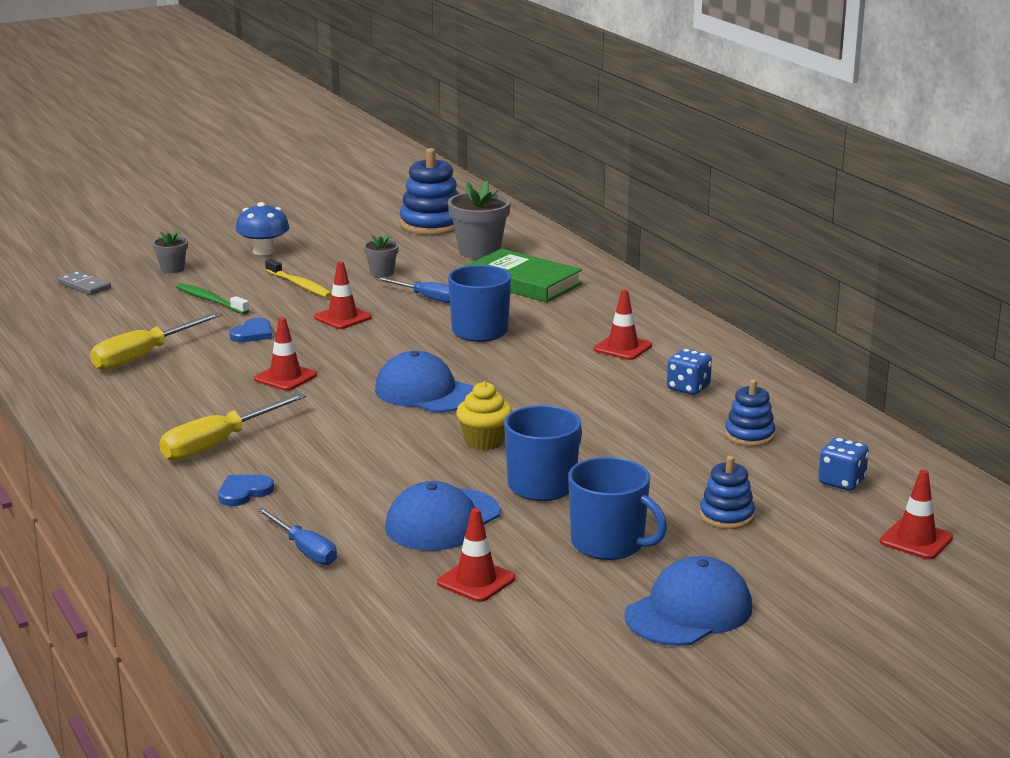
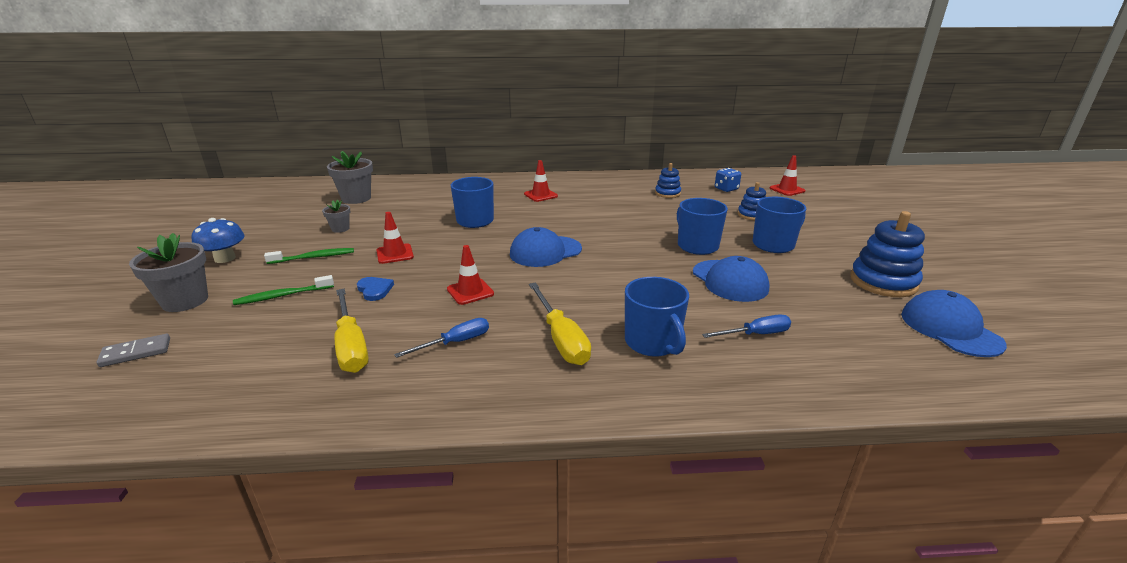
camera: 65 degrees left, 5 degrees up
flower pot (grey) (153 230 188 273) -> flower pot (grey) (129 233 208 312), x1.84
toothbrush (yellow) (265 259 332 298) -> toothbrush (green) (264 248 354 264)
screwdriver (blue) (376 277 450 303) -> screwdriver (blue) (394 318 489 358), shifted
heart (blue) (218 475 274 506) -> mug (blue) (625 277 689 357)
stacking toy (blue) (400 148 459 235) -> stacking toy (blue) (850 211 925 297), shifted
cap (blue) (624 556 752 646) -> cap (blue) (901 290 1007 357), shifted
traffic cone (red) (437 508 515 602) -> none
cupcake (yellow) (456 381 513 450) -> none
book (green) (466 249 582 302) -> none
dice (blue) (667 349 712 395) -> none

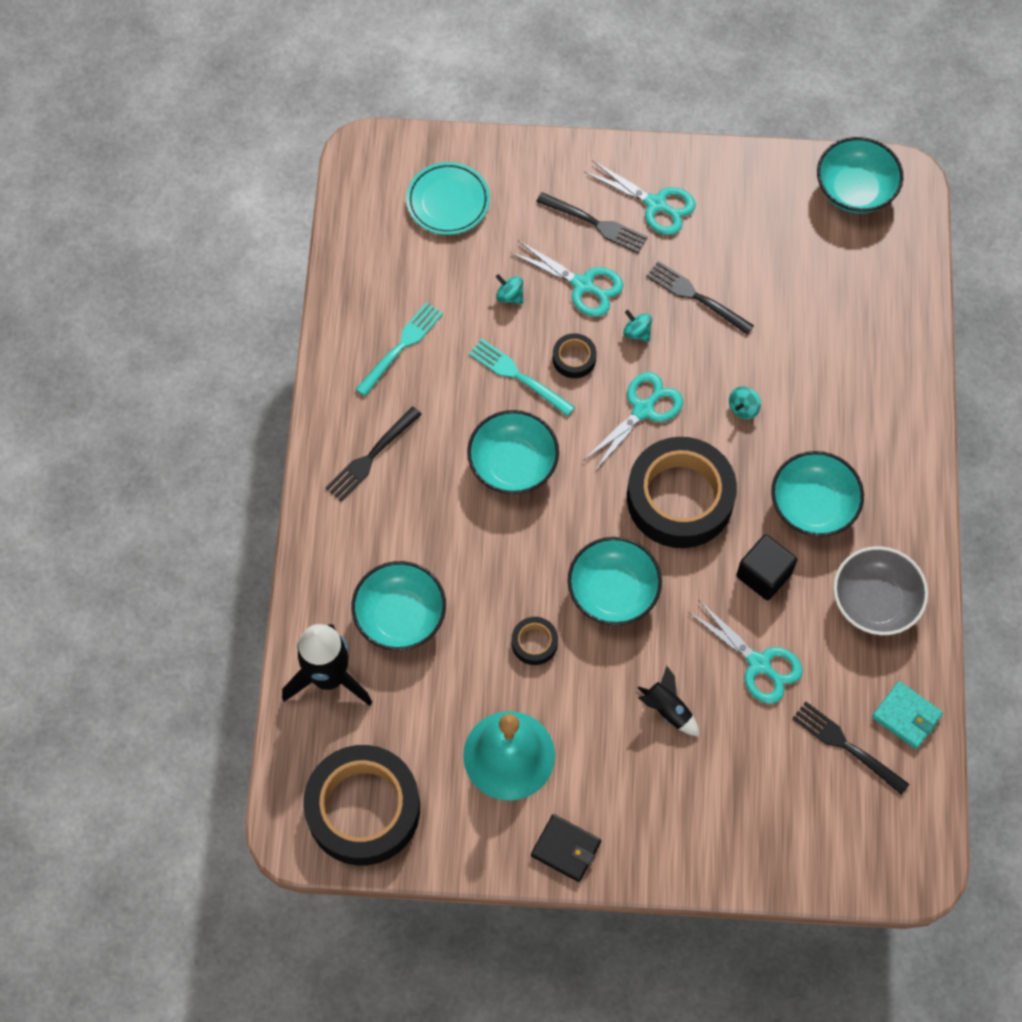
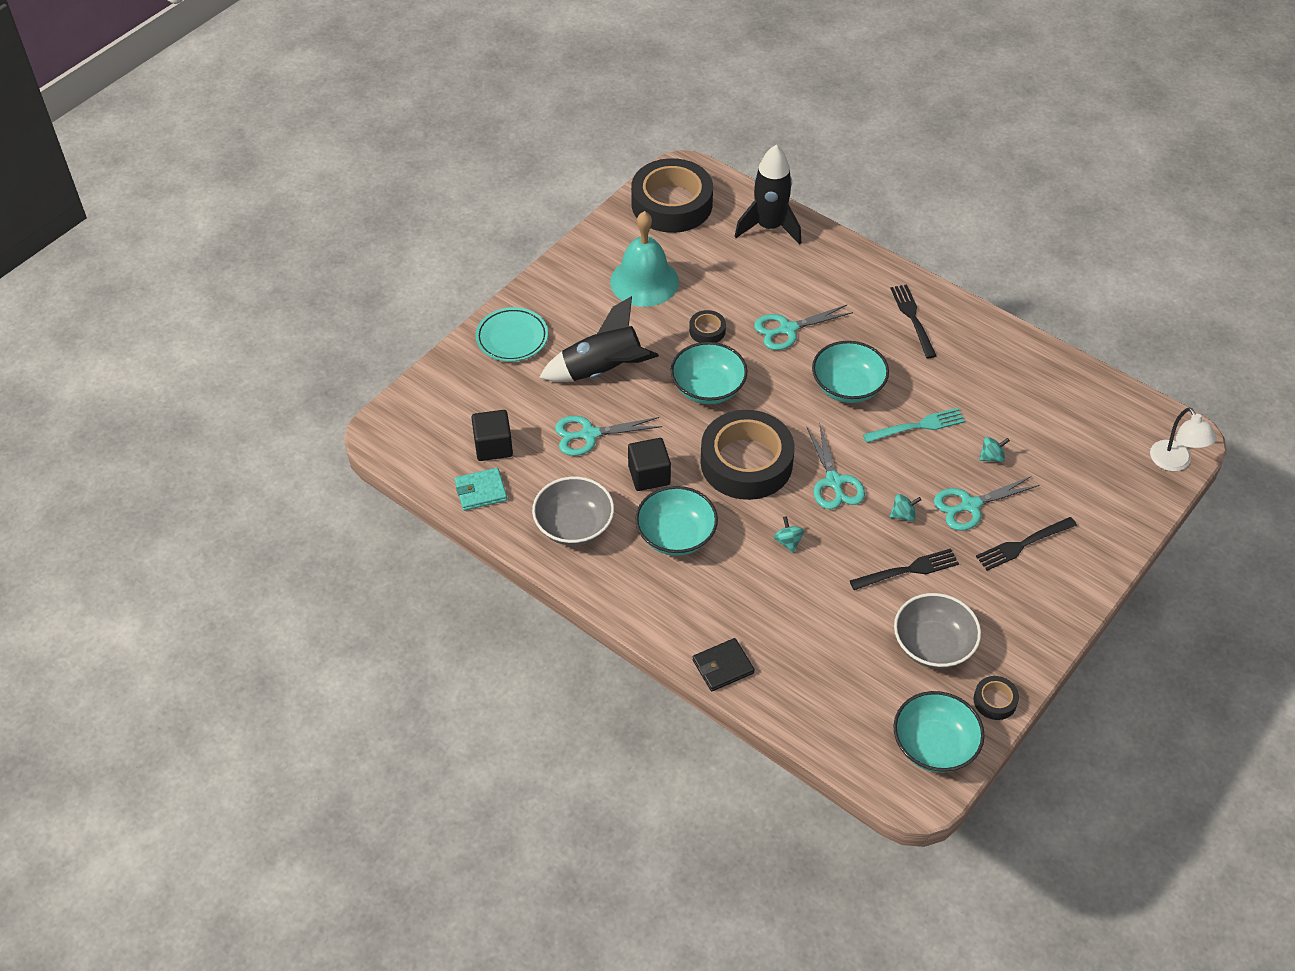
camera: 125 degrees right, 15 degrees down
fork (black) (792 701 910 795) -> cube (black) (471 410 513 461)
plate (turquoise) (406 162 490 235) -> plate (turquoise) (476 307 548 362), shifted
rocket (black) (638 666 699 736) -> rocket (black) (539 296 659 382), x1.97
wallet (black) (531 814 601 882) -> wallet (black) (692 638 755 691), shifted
scissors (turquoise) (584 160 696 235) -> scissors (turquoise) (754 305 853 350), shifted
none -> bowl (grey) (894 593 981 669)
tape (black) (553 333 596 378) -> tape (black) (973 676 1019 720), shifted
none -> lamp (white) (1150 407 1217 471)
bowl (turquoise) (351 561 446 651) -> none
fork (turquoise) (355 302 443 396) -> none

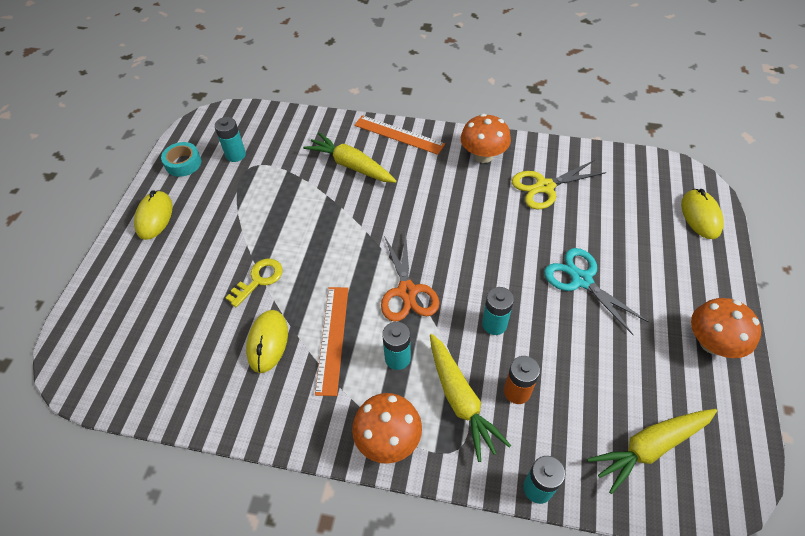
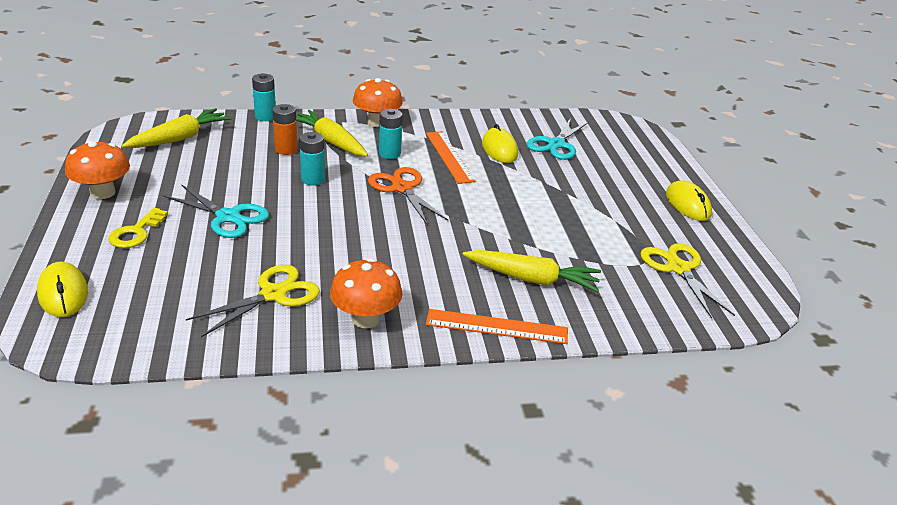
camera: 155 degrees right, 20 degrees down
key (yellow) (225 259 283 307) -> key (yellow) (108 208 168 248), shifted
none -> scissors (turquoise) (526 118 589 160)
battery (turquoise) (214 117 246 162) -> scissors (yellow) (640 243 735 319)
tape (turquoise) (161 142 201 177) -> none

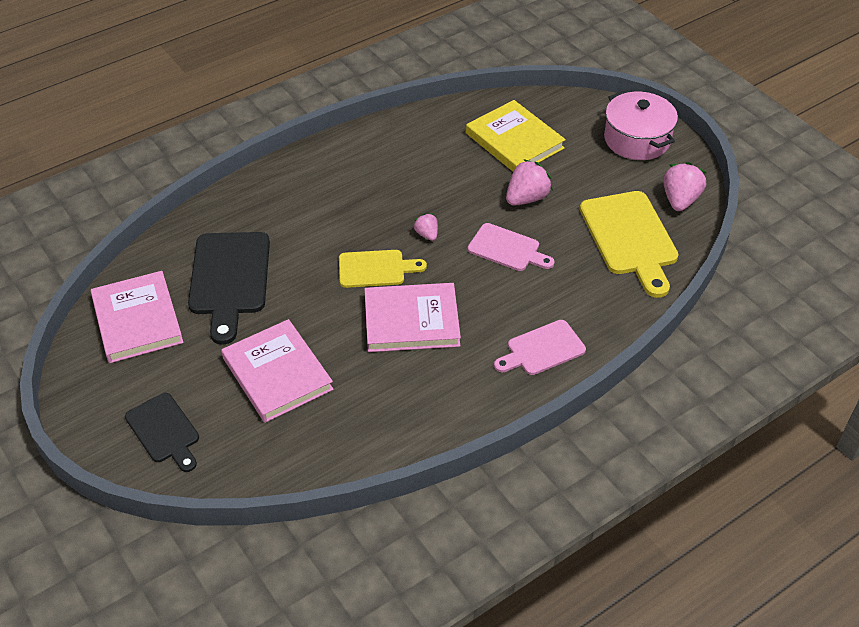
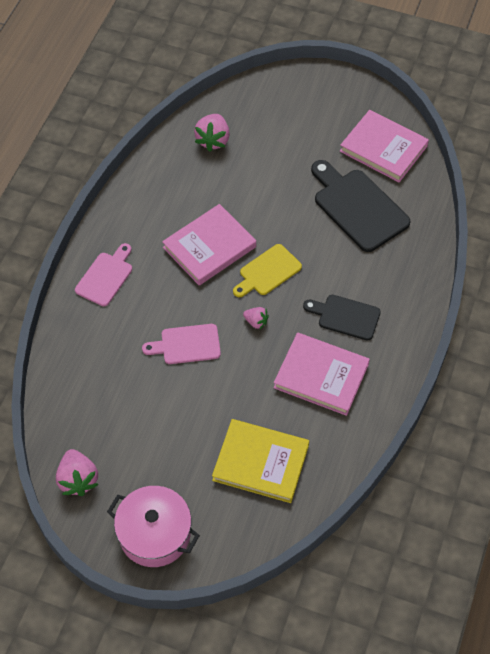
camera: 145 degrees right, 10 degrees up
strawberry (pink) (506 159 553 206) -> strawberry (pink) (194 114 230 152), shifted
book (pink) (221 319 334 423) -> book (pink) (273 332 370 416), shifted
cutting board (black) (125 393 199 472) -> cutting board (black) (303 295 381 341), shifted
cutting board (yellow) (580 191 679 298) -> none

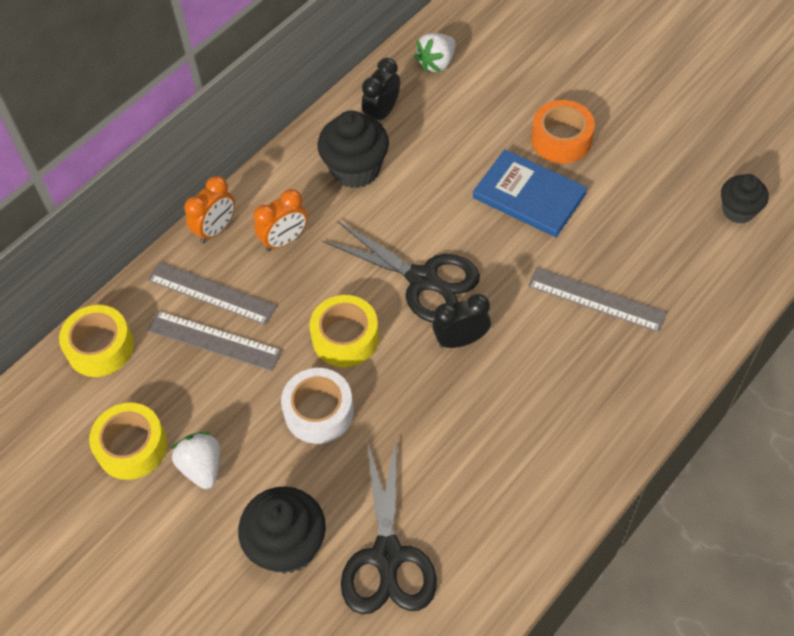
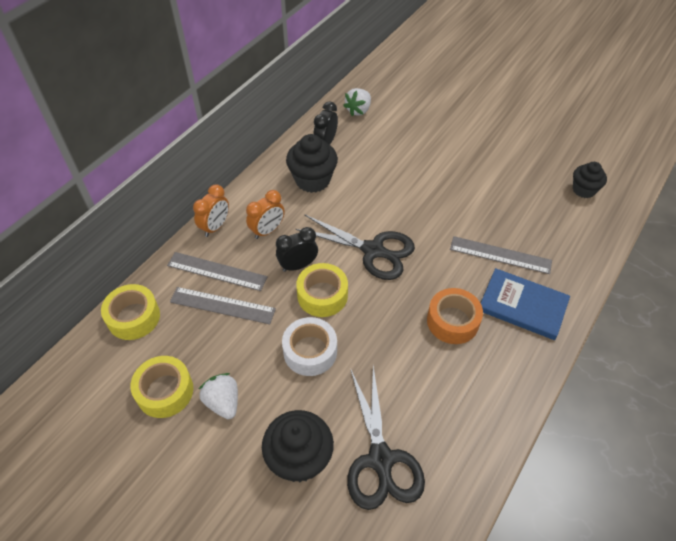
camera: 10 degrees left, 5 degrees down
clock (black) (432 294 491 348) -> clock (black) (276 227 318 272), shifted
tape (orange) (531 100 595 163) -> tape (orange) (427 288 483 344), shifted
book (blue) (473 149 587 237) -> book (blue) (481 268 570 340), shifted

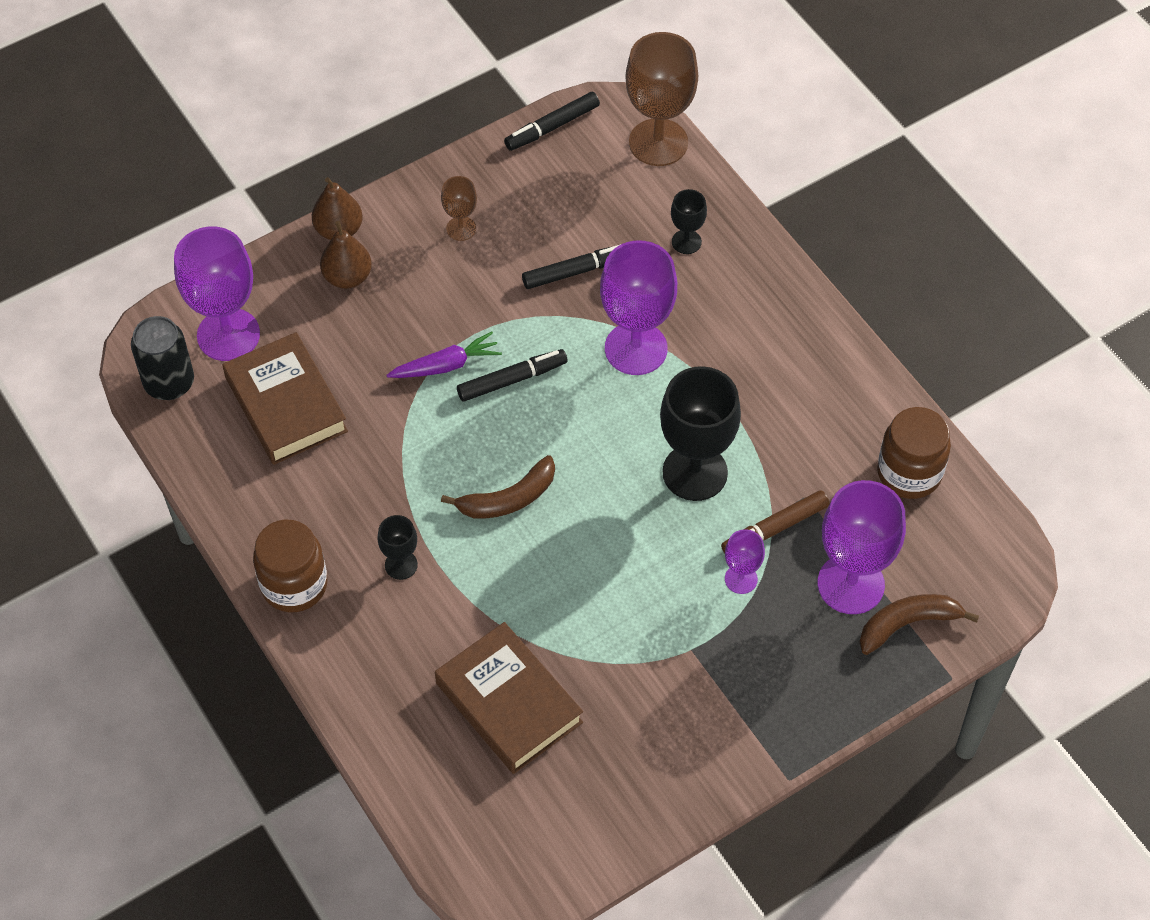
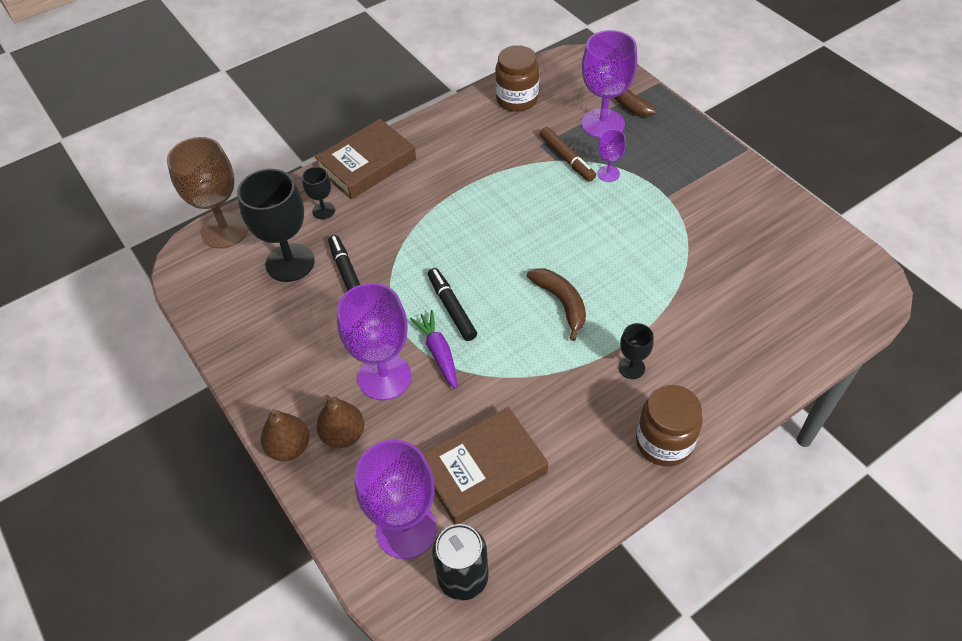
camera: 90 degrees left, 5 degrees down
goblet (black) (660 366 741 501) -> goblet (black) (237 169 315 282), shifted
book (brown) (435 622 583 774) -> book (brown) (315 119 416 199), shifted
goblet (purple) (600 240 677 375) -> goblet (purple) (337 283 411 400), shifted
goblet (brown) (441 176 477 241) -> none
marker (black) (504 92 600 151) -> none

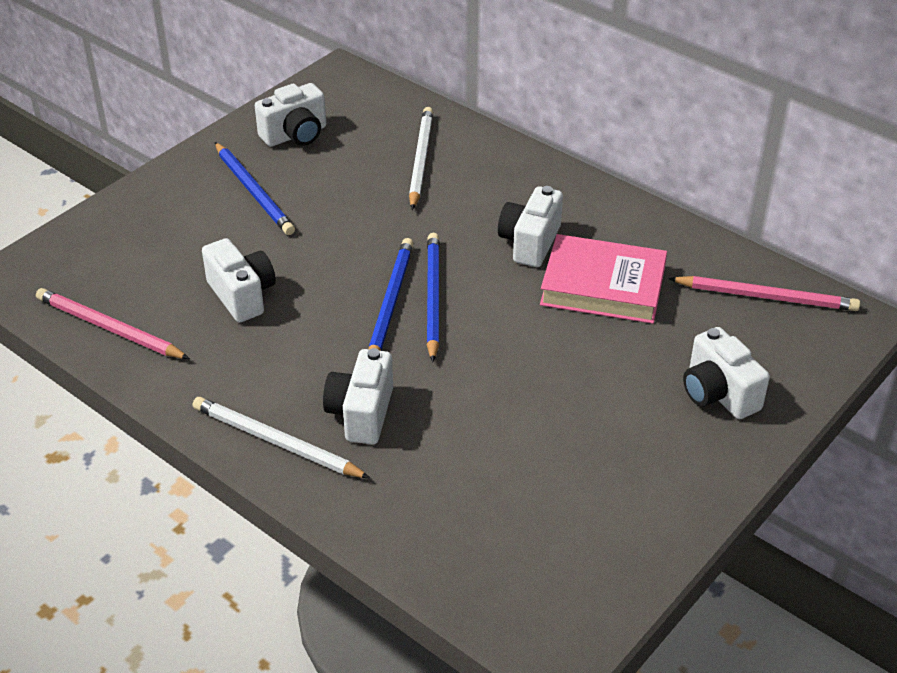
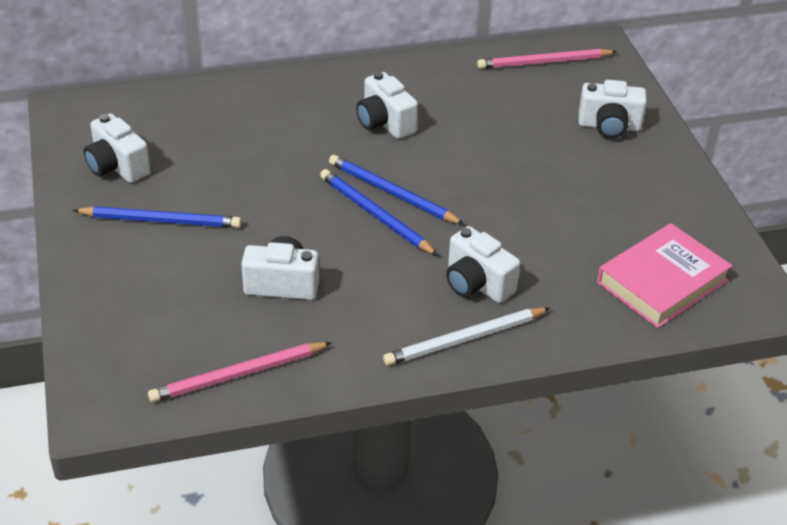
camera: 55 degrees left, 0 degrees up
camera (white) (255 83 326 147) -> camera (white) (84 113 151 183), 135 degrees clockwise
pencil (pink) (669 276 860 311) -> pencil (pink) (477 49 617 69), 150 degrees counterclockwise
book (pink) (540 234 667 324) -> book (pink) (597 223 732 328), shifted
pencil (white) (409 107 433 210) -> none

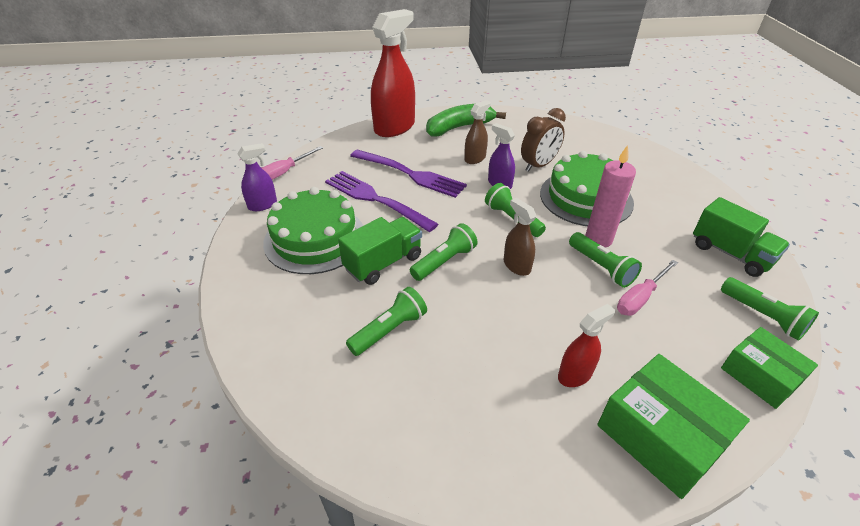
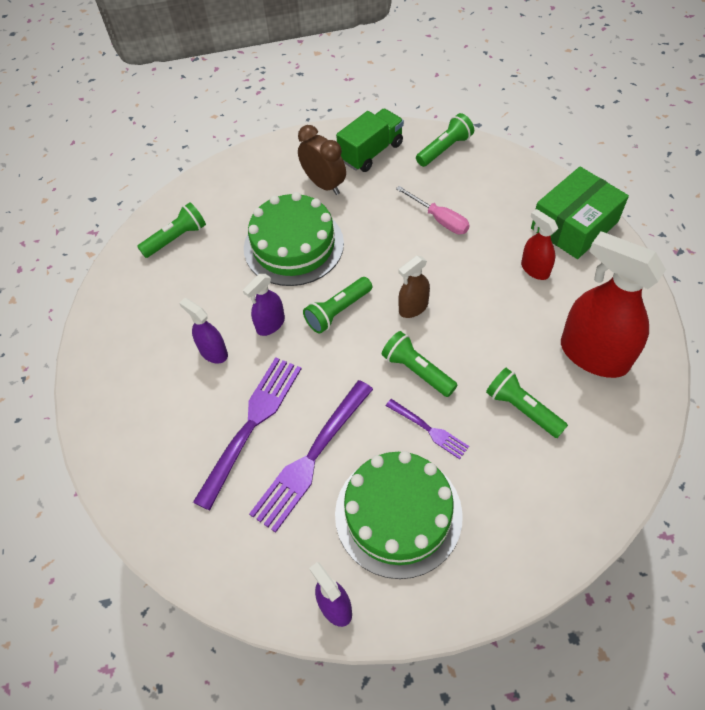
camera: 90 degrees left, 15 degrees up
flashlight (green) (569 232 642 288) -> flashlight (green) (137 202 206 258), shifted
spray bottle (brown) (464 100 491 164) -> spray bottle (purple) (179 298 228 364)
clock (brown) (521 108 566 172) -> clock (brown) (298 125 346 195), shifted
truck (green) (338 217 422 285) -> fork (purple) (386 399 469 459)
spray bottle (red) (371 9 415 137) -> spray bottle (red) (561 231 666 378), shifted
screwdriver (pink) (262 146 323 180) -> none
banana (green) (426 104 506 136) -> none
candle (pink) (585 145 636 248) -> none
box (green) (721 327 818 409) -> none

